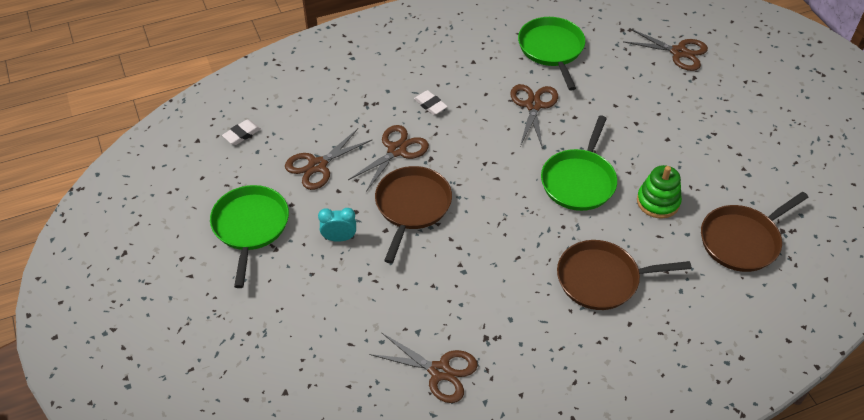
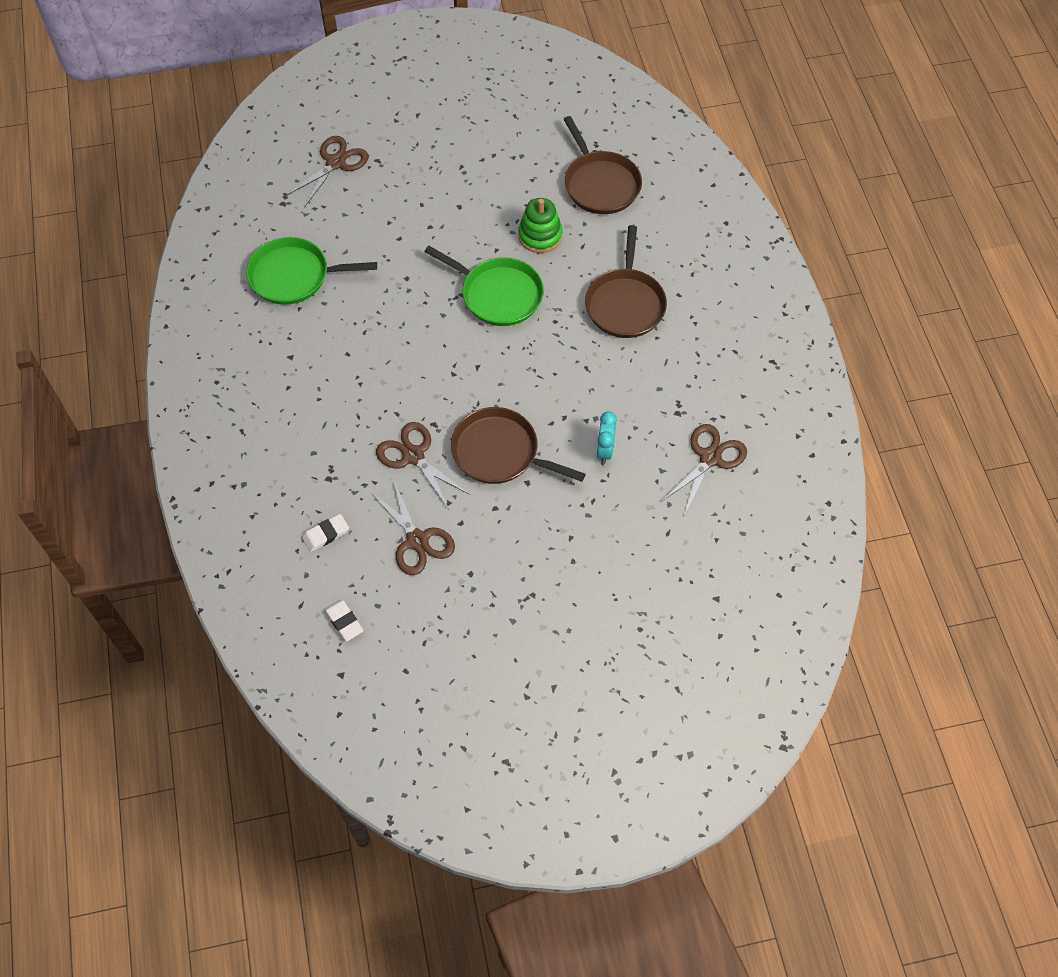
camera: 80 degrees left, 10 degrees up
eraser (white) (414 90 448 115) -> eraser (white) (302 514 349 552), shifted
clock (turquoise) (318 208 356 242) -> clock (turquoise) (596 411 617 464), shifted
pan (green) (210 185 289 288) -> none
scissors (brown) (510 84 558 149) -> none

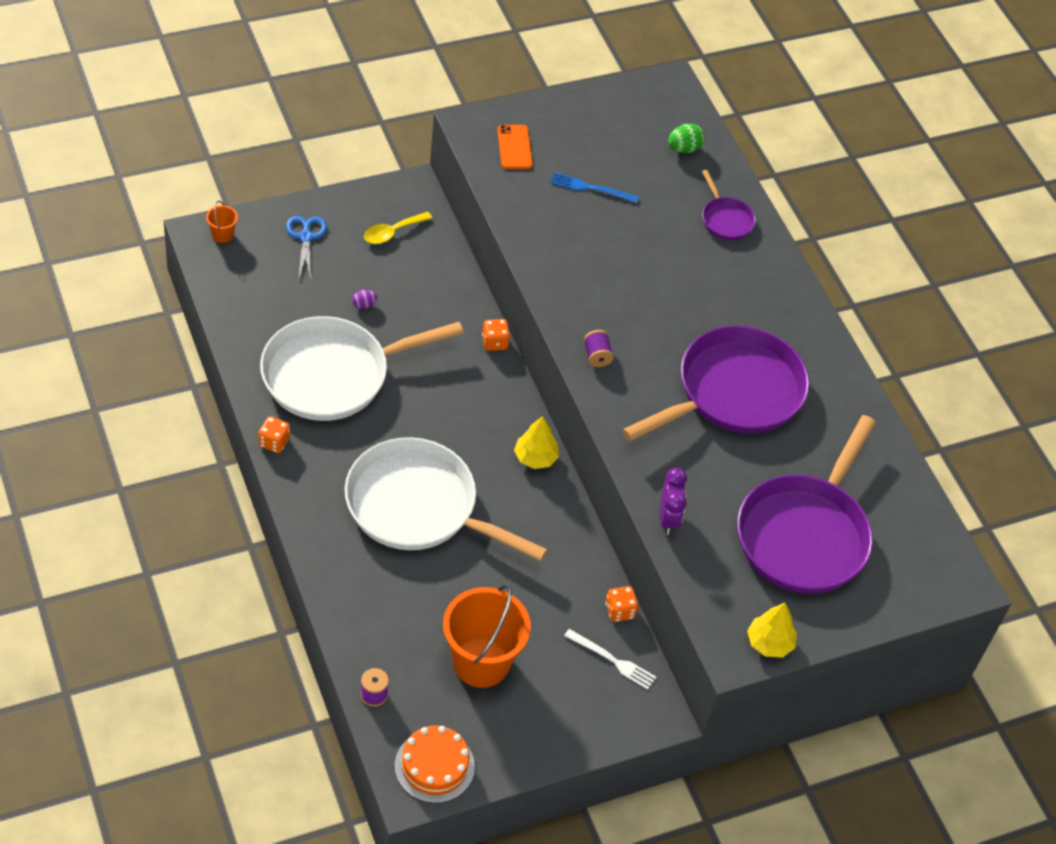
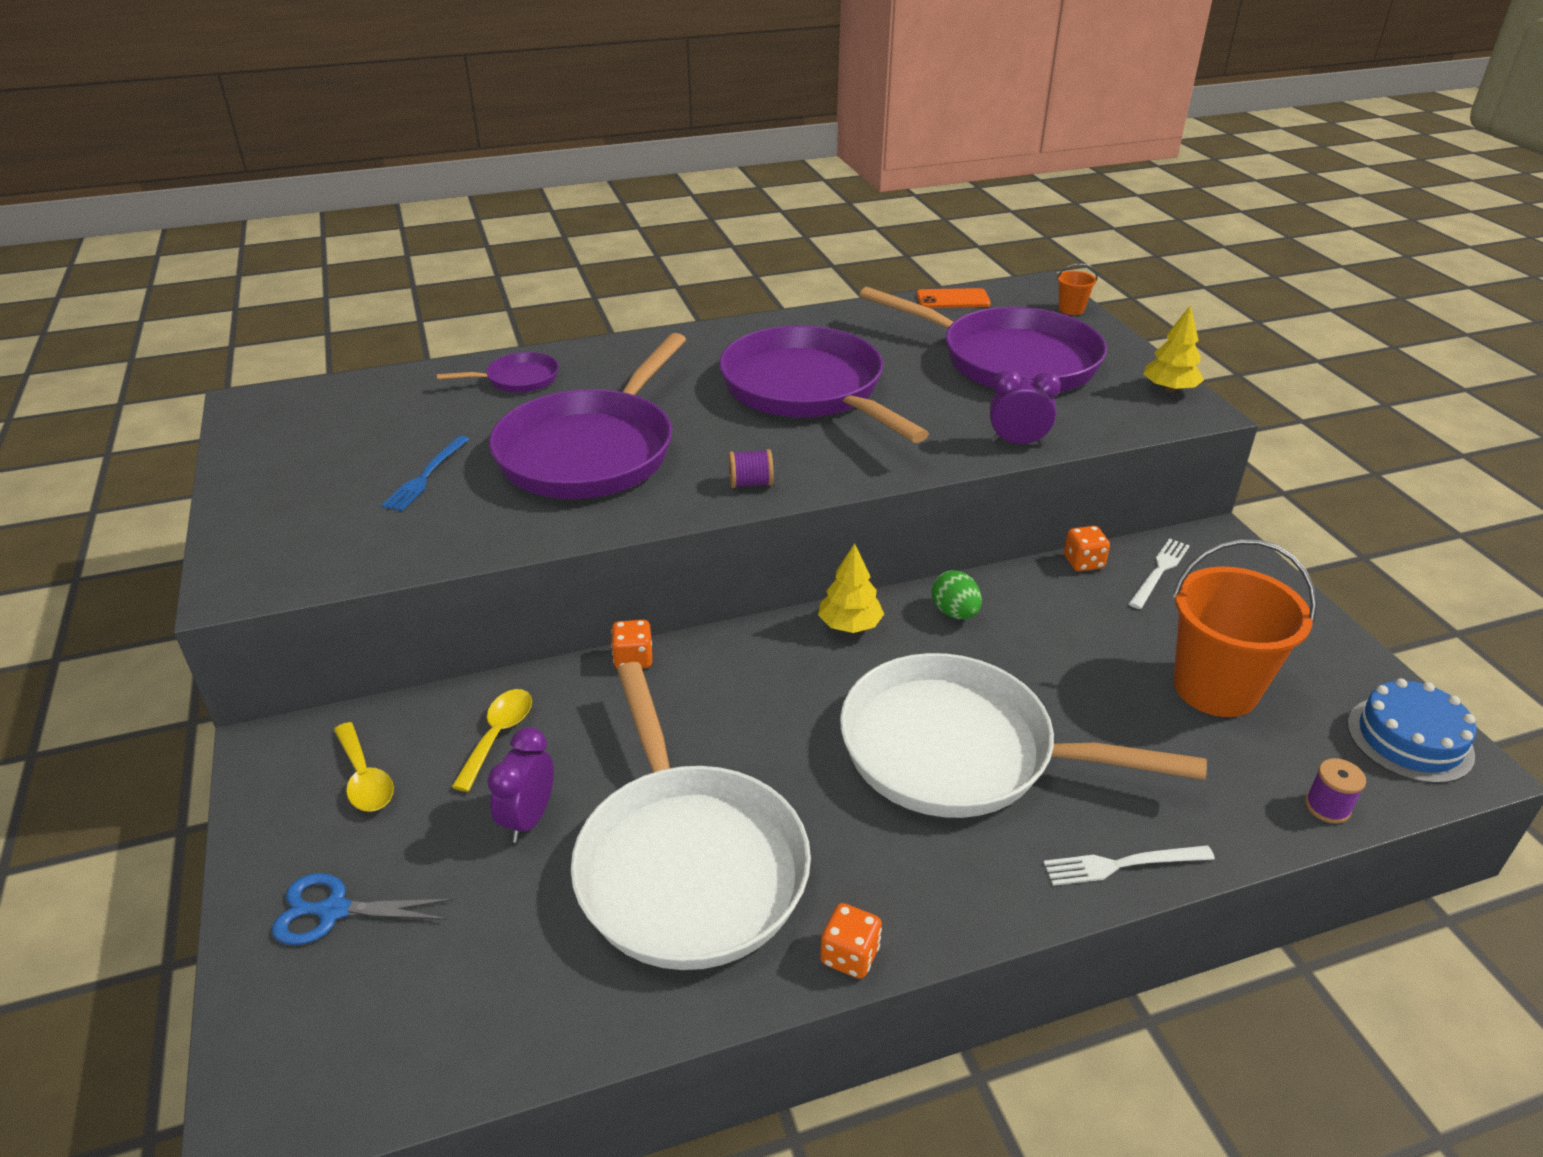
camera: 80 degrees left, 15 degrees down
none -> spoon (yellow) (452 689 532 792)
egg (purple) (352 290 377 309) -> clock (purple) (487 727 554 843)
none -> pan (purple) (489 333 686 499)
pan (white) (345 437 548 561) -> pan (white) (840 653 1207 818), 75 degrees clockwise
phone (orange) (497 125 533 169) -> phone (orange) (916 288 991 308), shifted
egg (green) (668 124 705 153) -> egg (green) (932 570 982 619), shifted
none -> fork (white) (1043 845 1215 886)
bucket (orange) (206 201 238 243) -> bucket (orange) (1057 263 1098 315), shifted
cake (orange) (395 725 475 803) -> cake (blue) (1347 678 1477 784)

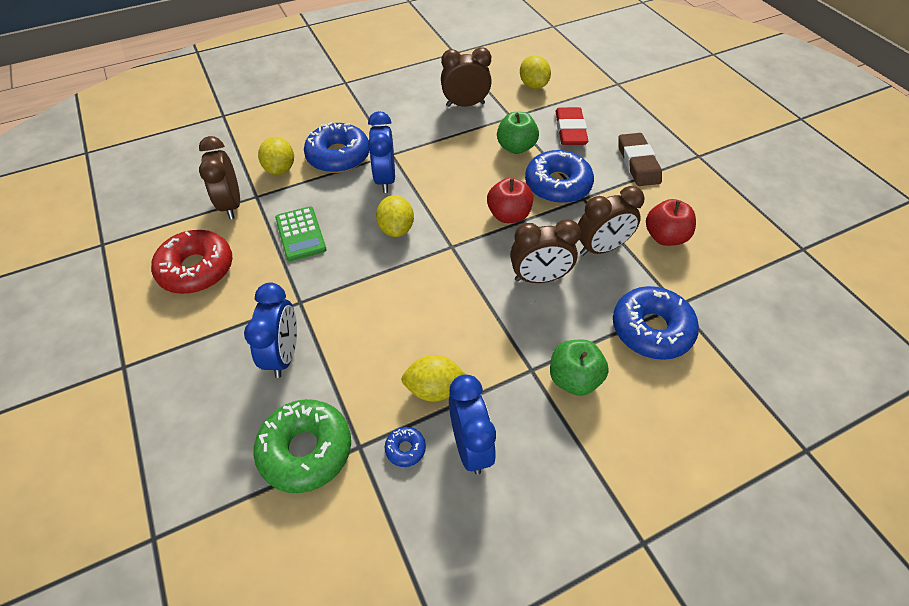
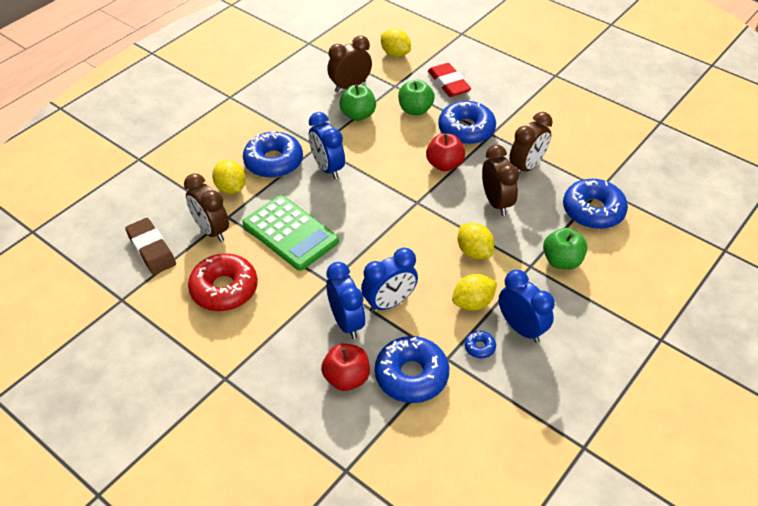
camera: 25 degrees left, 5 degrees down
eraser (brown) (618 133 662 186) -> eraser (brown) (125 218 176 275), shifted
calculator (green) (275 206 327 261) -> calculator (green) (242 195 339 271), x1.58
apple (red) (646 199 696 246) -> apple (red) (321 344 370 391), shifted
none -> apple (green) (340 85 376 121)
none -> clock (blue) (361 248 418 313)
donut (green) (253 399 351 493) -> donut (blue) (375 336 449 403)
lemon (yellow) (376 195 414 237) -> lemon (yellow) (458 223 494 259), shifted
clock (brown) (510 219 581 283) -> clock (brown) (482 145 519 216), 75 degrees counterclockwise

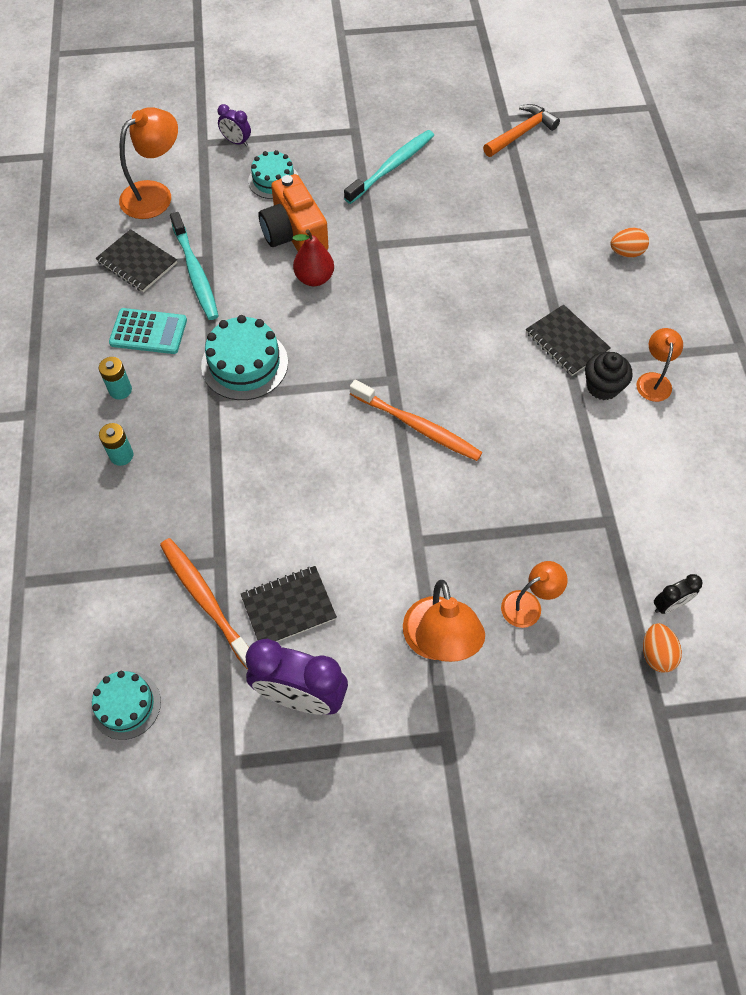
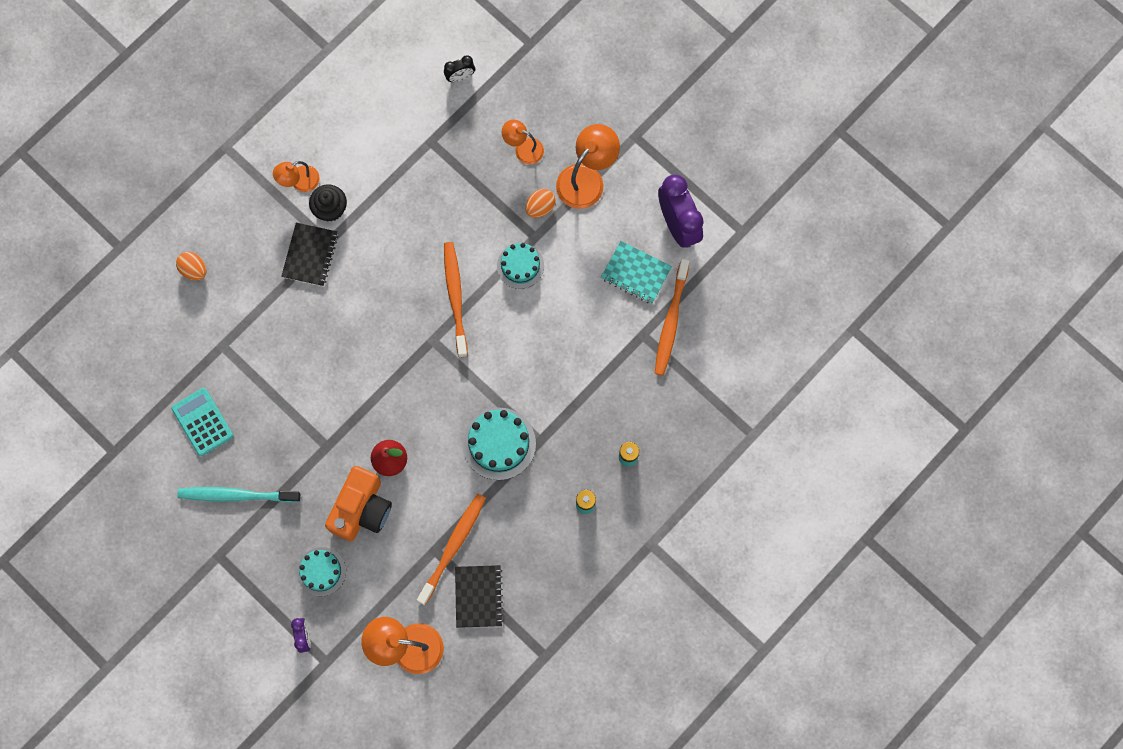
camera: 130 degrees left, 15 degrees up
calculator (turquoise) (109 308 187 354) -> calculator (turquoise) (171 388 233 456), shifted
toothbrush (turquoise) (170 212 219 320) -> toothbrush (orange) (417 494 486 605)
clock (black) (654 574 703 614) -> clock (black) (444 55 475 82), 135 degrees clockwise
cake (turquoise) (91 671 161 740) -> cake (turquoise) (497 243 544 289), shifted
egg (orange) (643 623 682 673) -> egg (orange) (526 189 555 218), shifted
notebook (black) (241 566 337 642) -> notebook (turquoise) (601 241 672 304)
hammer (orange) (483 104 560 157) -> none

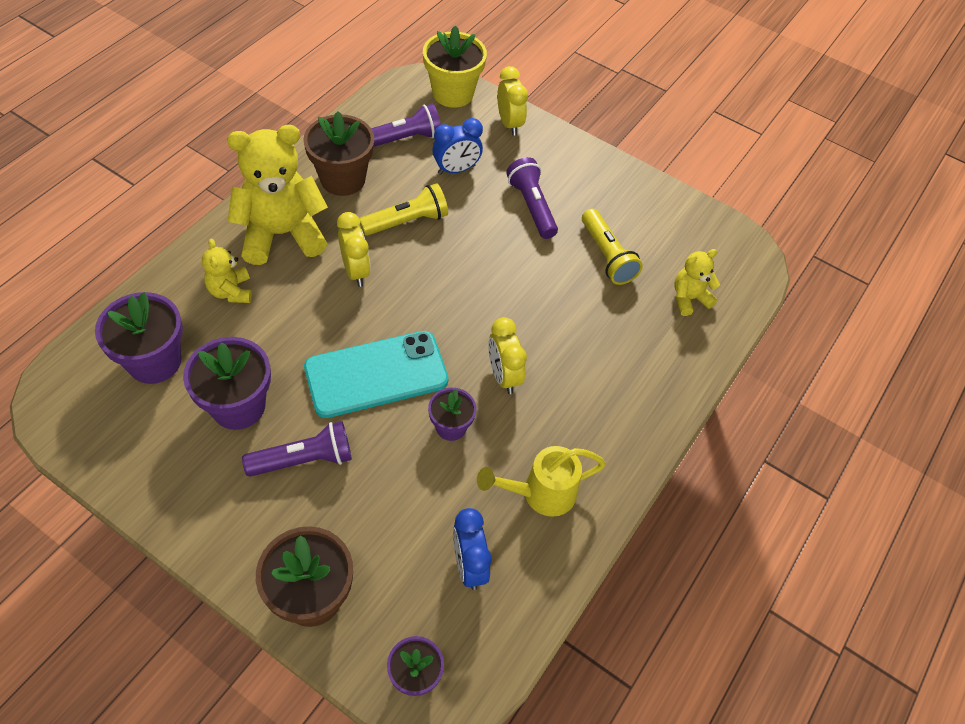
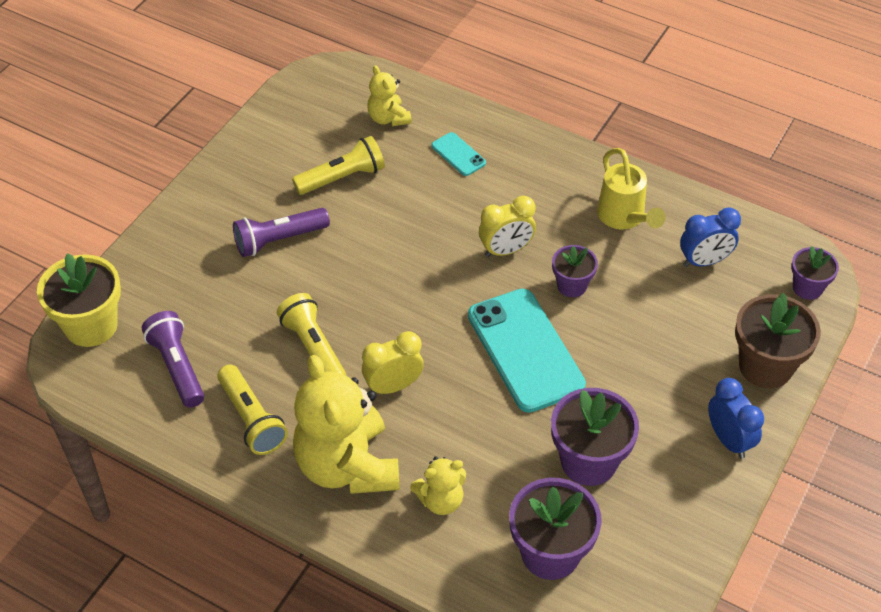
camera: 90 degrees left, 5 degrees down
flower pot (brown) (303 111 374 196) -> flashlight (yellow) (217 365 288 455)
none -> phone (turquoise) (431 132 486 176)
clock (blue) (432 118 483 175) -> clock (blue) (708 378 764 459), shifted
flashlight (purple) (242 421 352 477) -> none
clock (yellow) (497 66 528 136) -> none

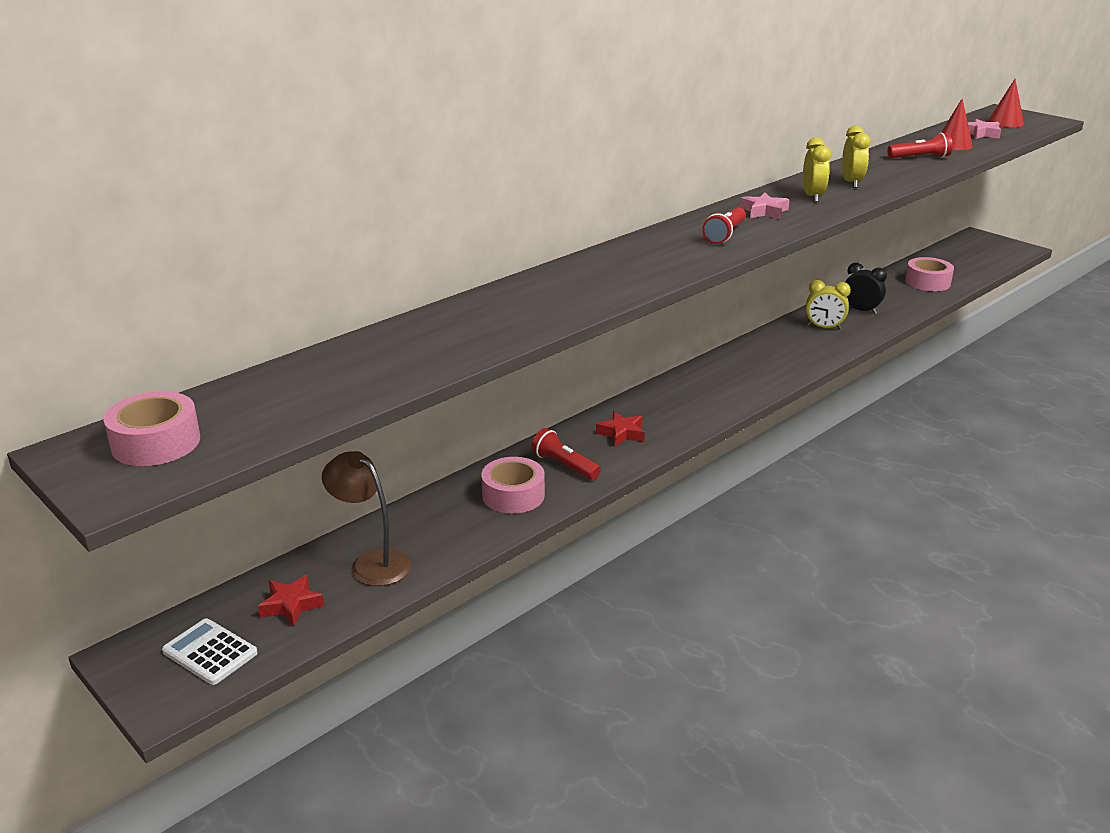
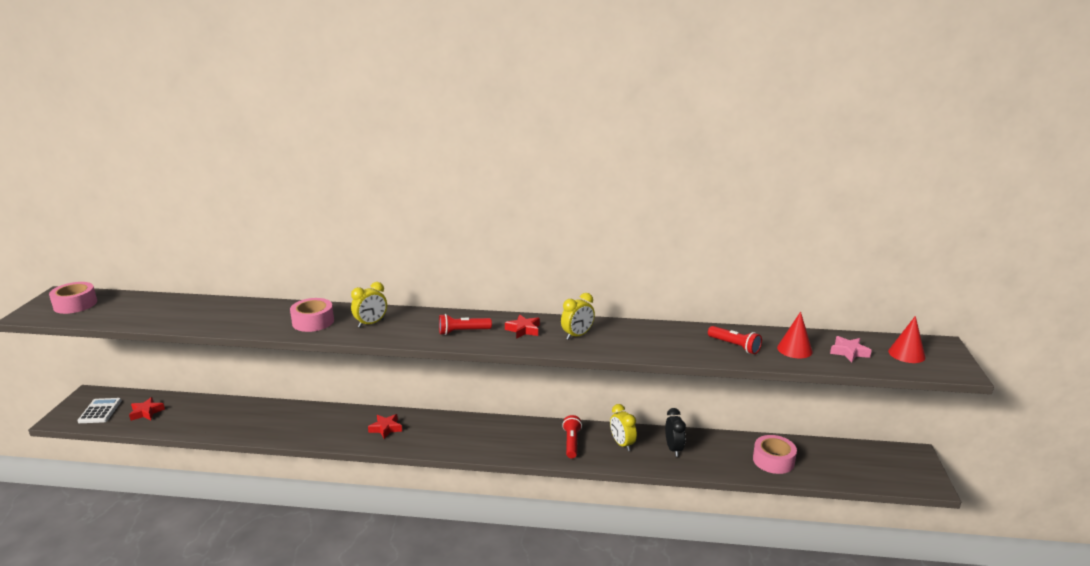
camera: 50 degrees right, 5 degrees down
tape (pink) (481 457 545 514) -> tape (pink) (290 298 334 332), shifted
clock (yellow) (842 125 870 188) -> clock (yellow) (351 282 387 328), shifted
star (pink) (740 192 790 219) -> star (red) (505 314 540 339)
flashlight (red) (531 428 601 480) -> flashlight (red) (562 415 582 459), shifted
lamp (brown) (322 451 411 586) -> none

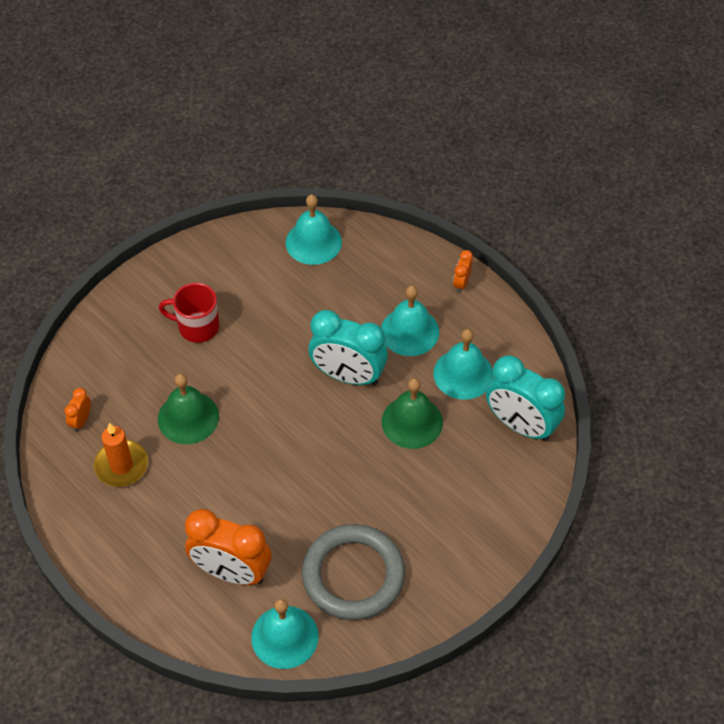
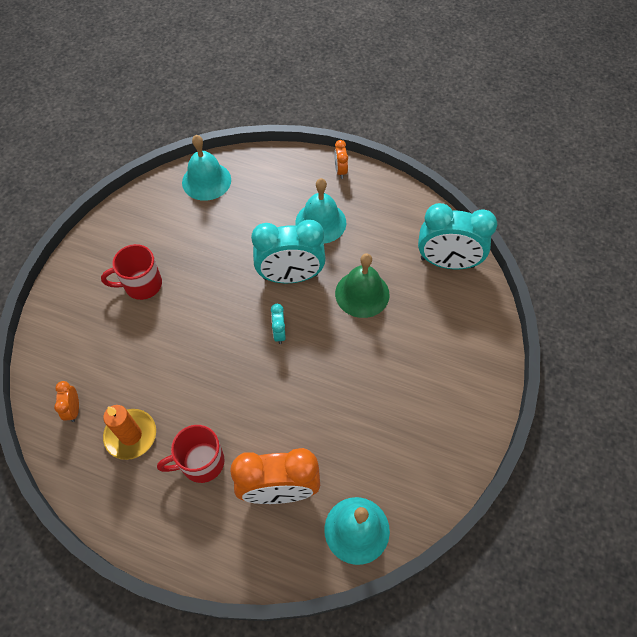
camera: 25 degrees left, 5 degrees up
none -> mug (red) (157 425 225 483)
none -> clock (turquoise) (271 304 286 344)
bell (green) (158 374 219 444) -> none
ring (grey) (302 524 405 620) -> none
bell (turquoise) (433 329 493 400) -> none

